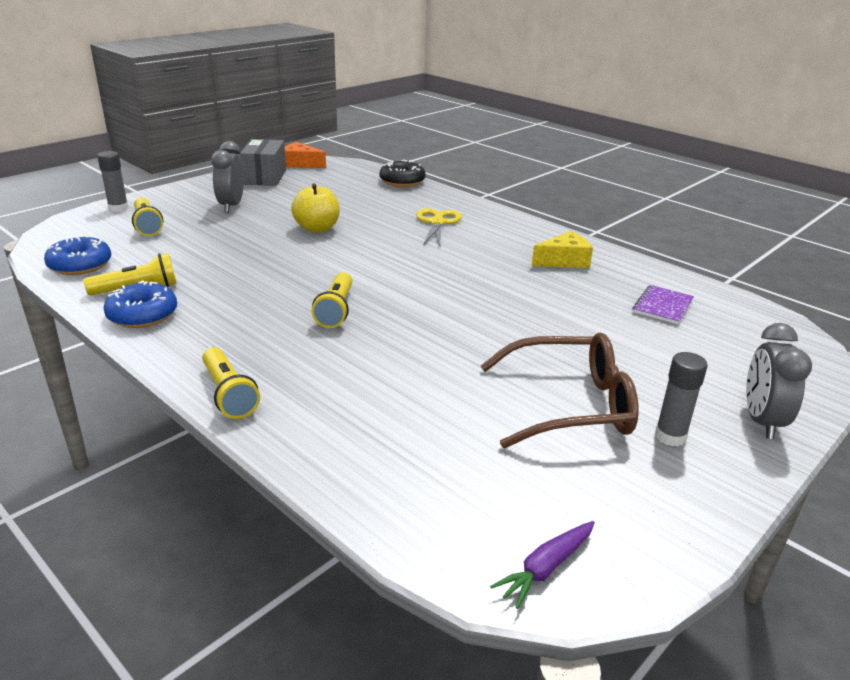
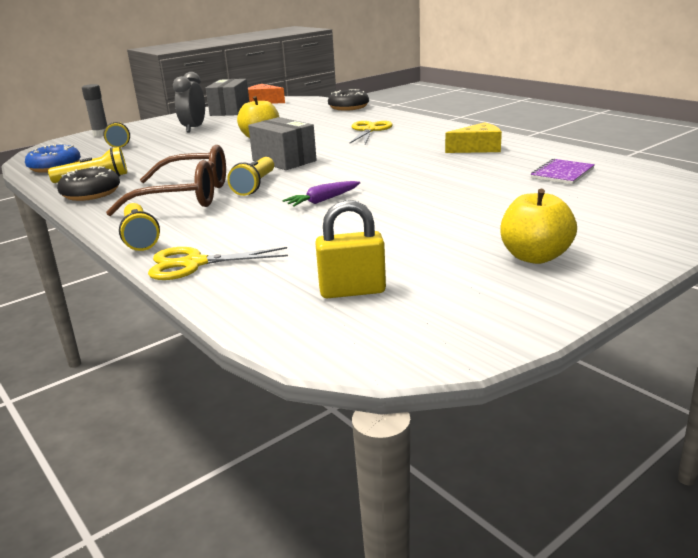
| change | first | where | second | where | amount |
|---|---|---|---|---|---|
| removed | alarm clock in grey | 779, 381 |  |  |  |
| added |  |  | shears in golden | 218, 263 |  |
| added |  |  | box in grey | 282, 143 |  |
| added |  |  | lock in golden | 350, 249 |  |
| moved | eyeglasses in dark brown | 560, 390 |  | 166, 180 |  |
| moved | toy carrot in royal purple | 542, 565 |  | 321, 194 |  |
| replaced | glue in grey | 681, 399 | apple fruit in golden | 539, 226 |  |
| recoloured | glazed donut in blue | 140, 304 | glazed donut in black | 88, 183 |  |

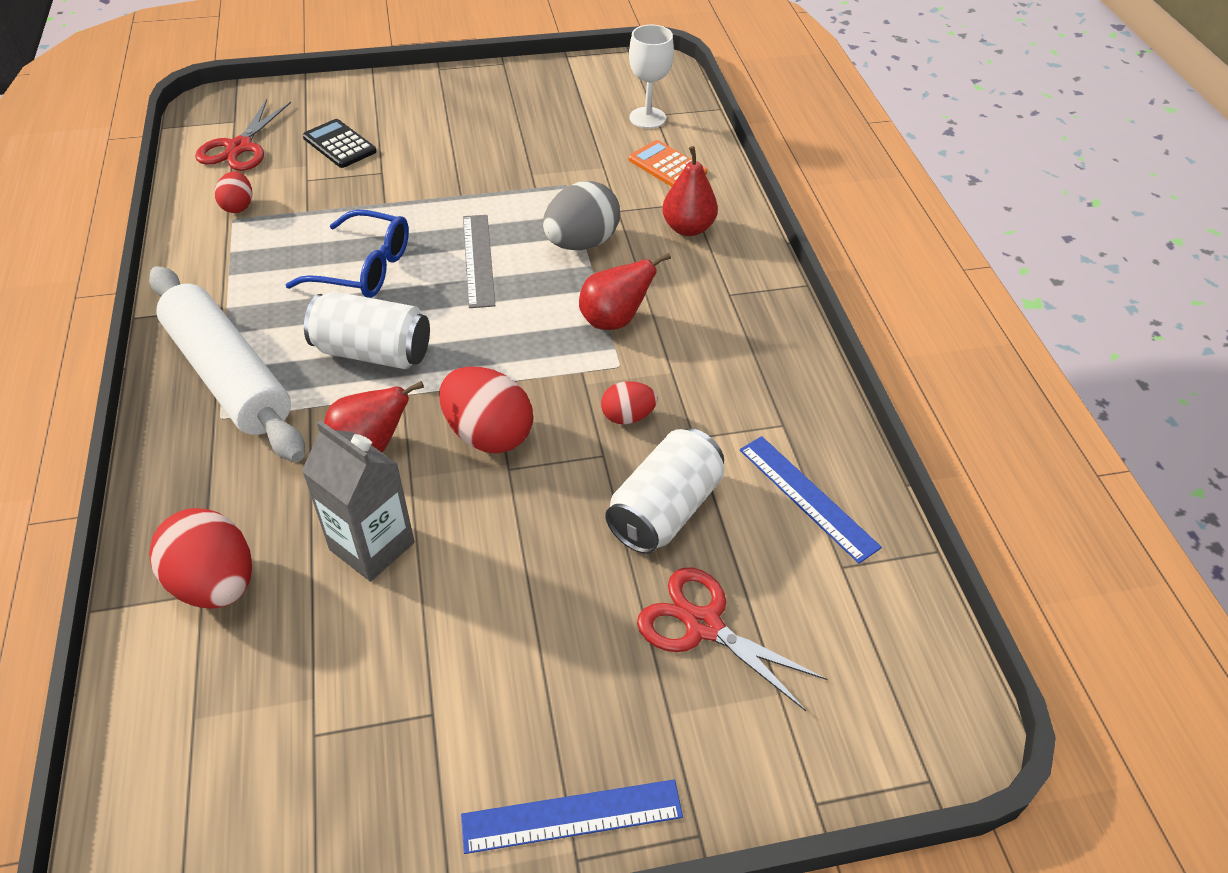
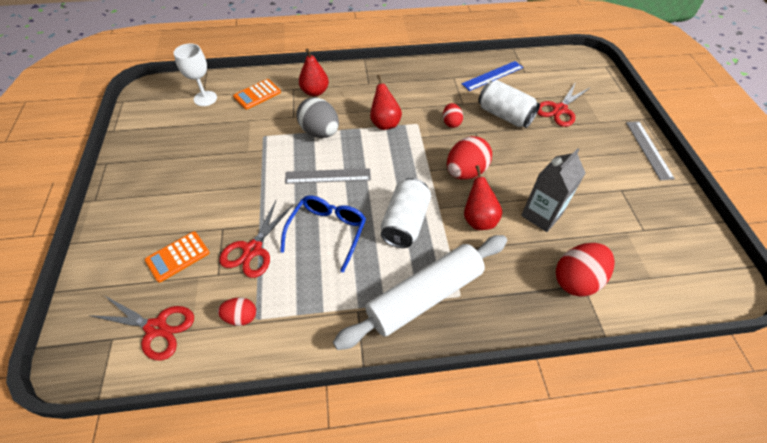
| change | first | where | second | where | amount |
|---|---|---|---|---|---|
| added |  |  | shears in crimson | 256, 239 |  |
| recoloured | adding machine in black | 339, 143 | adding machine in orange | 177, 257 |  |
| recoloured | ruler in blue | 572, 816 | ruler in grey | 650, 150 |  |

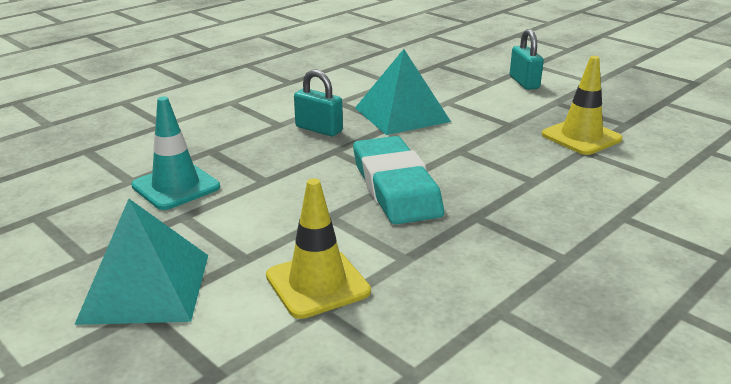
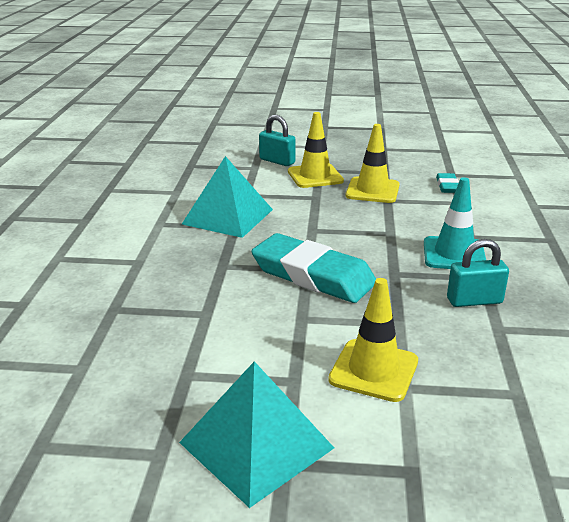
| change | first | where | second | where | amount |
|---|---|---|---|---|---|
| added |  |  | road cone in golden | 316, 150 |  |
| added |  |  | pencil eraser in teal | 447, 183 |  |
| moved | road cone in teal | 175, 153 |  | 455, 223 |  |
| moved | lock in teal | 318, 103 |  | 478, 273 |  |

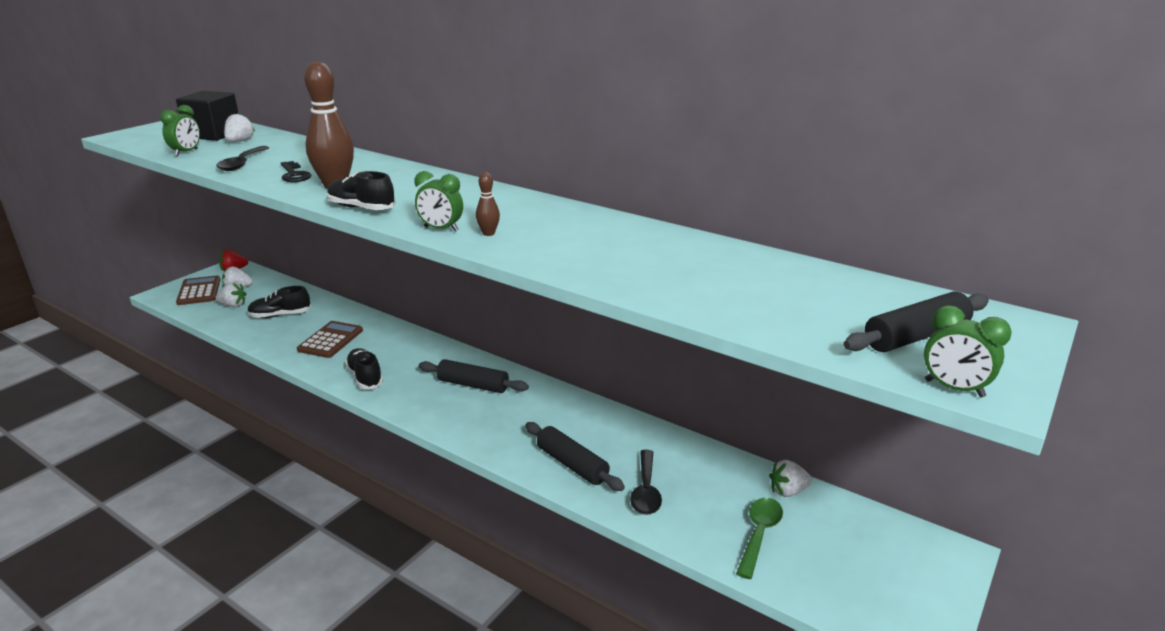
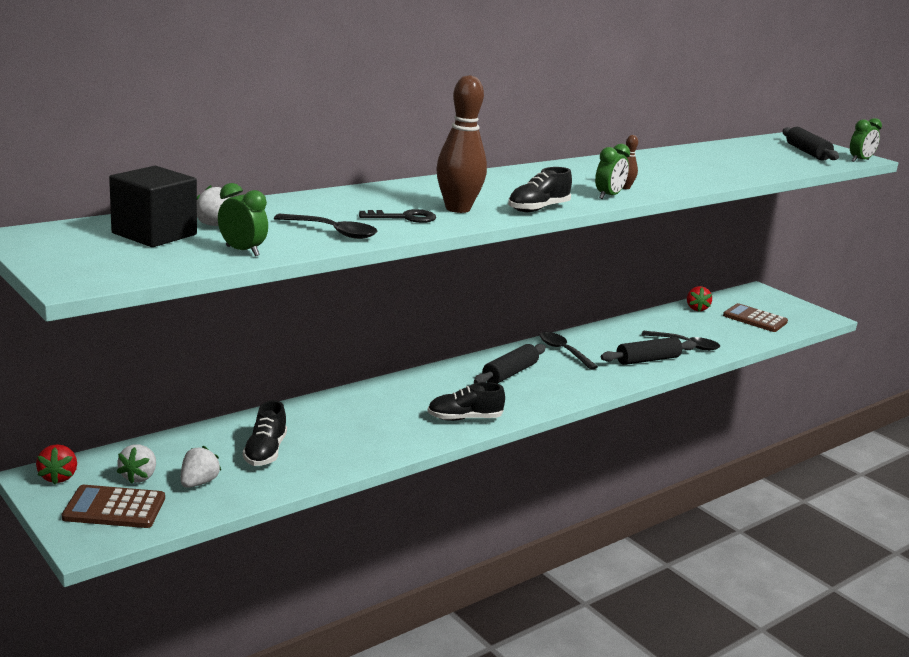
| change | first | where | second | where | amount |
|---|---|---|---|---|---|
| removed | spoon in green | 759, 538 |  |  |  |
| added |  |  | spoon in black | 569, 351 |  |
| moved | adding machine in dark brown | 330, 339 |  | 755, 317 |  |
| recoloured | berry in white | 790, 478 | berry in crimson | 699, 298 |  |

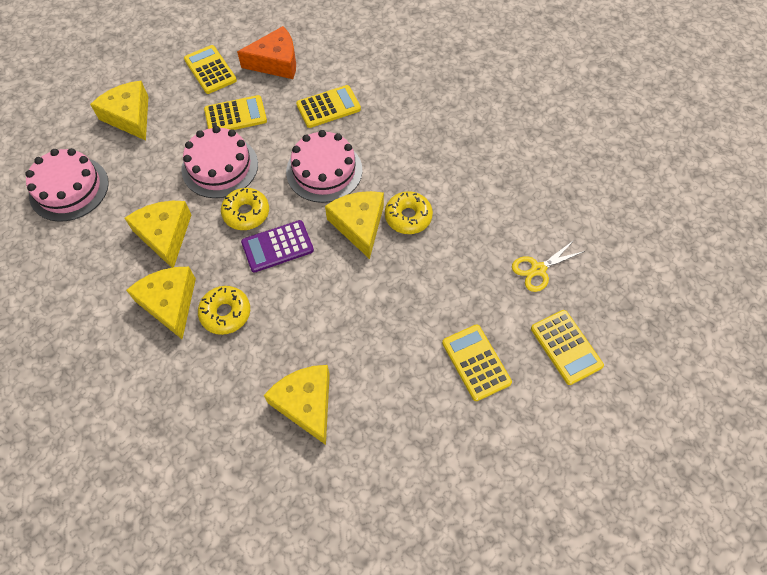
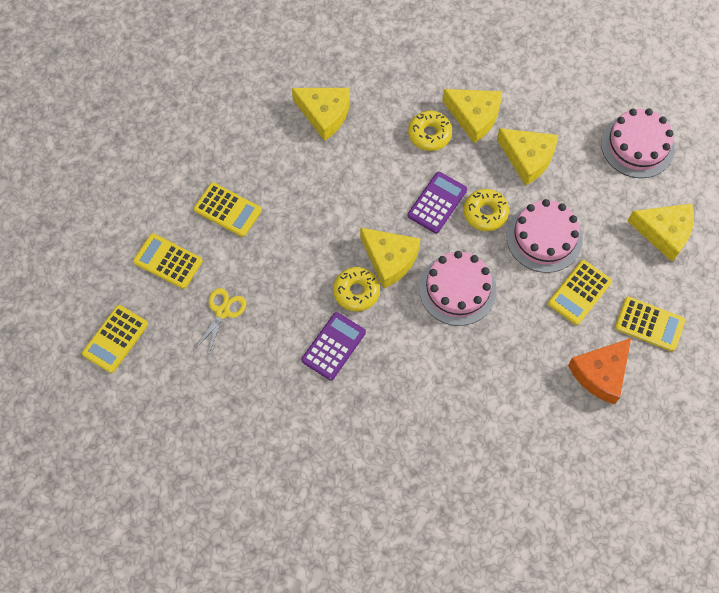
| change | first | where | second | where | amount |
|---|---|---|---|---|---|
| added |  |  | adding machine in royal purple | 333, 346 |  |
| moved | adding machine in golden | 328, 106 |  | 115, 339 |  |

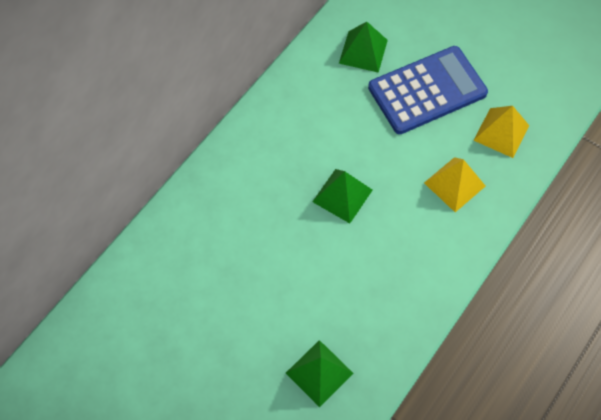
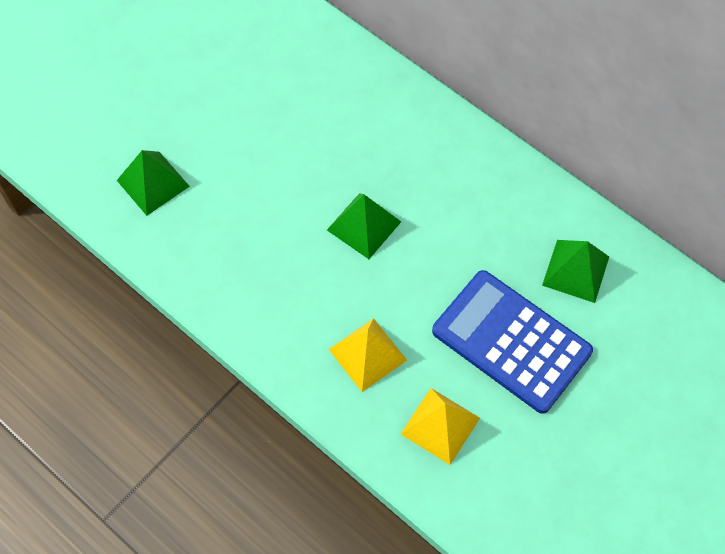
| change | first | where | second | where | amount |
|---|---|---|---|---|---|
| turned | adding machine in blue | 428, 90 |  | 512, 342 | 150 degrees clockwise |

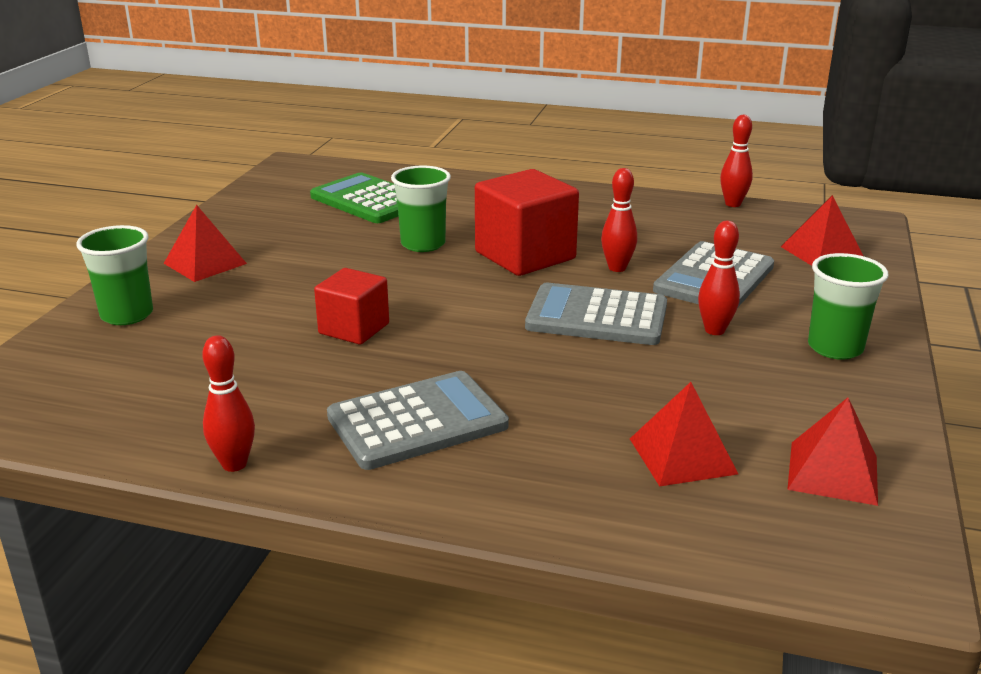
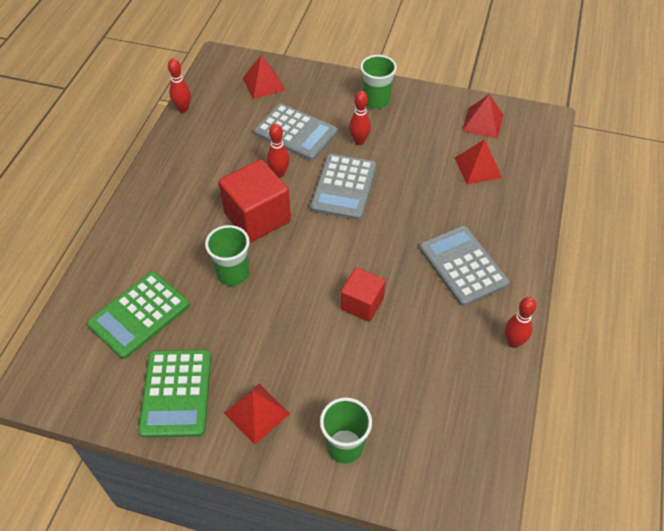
| change | first | where | second | where | amount |
|---|---|---|---|---|---|
| added |  |  | adding machine in green | 174, 393 |  |

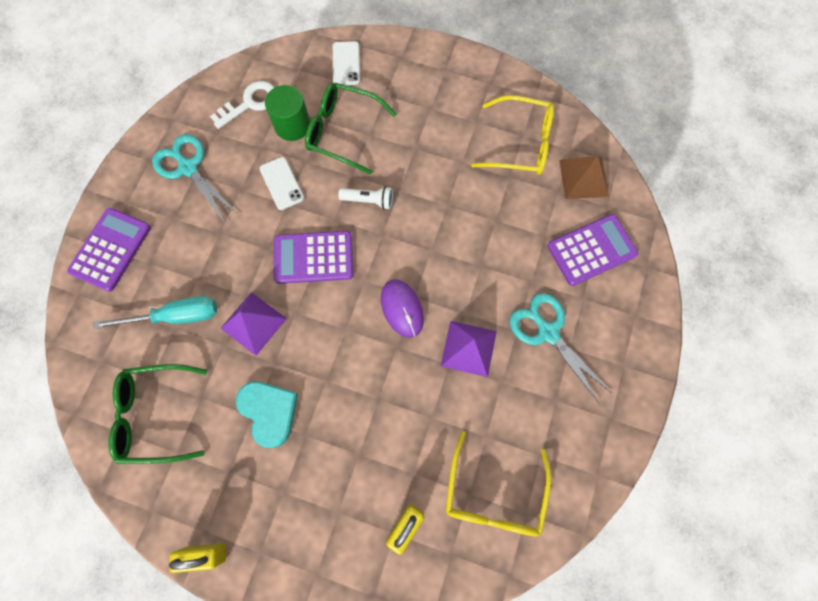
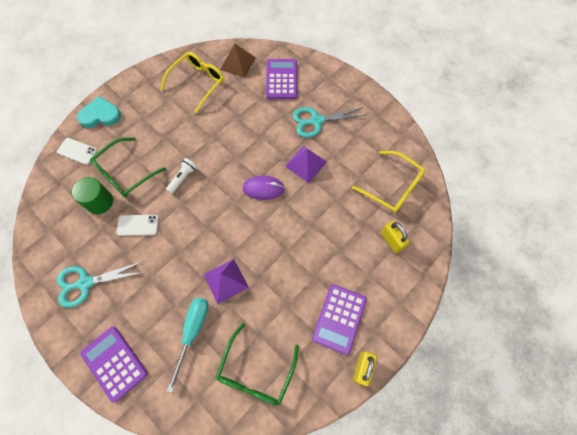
| change | first | where | second | where | amount |
|---|---|---|---|---|---|
| removed | door key in white | 242, 105 |  |  |  |
| moved | love heart in teal | 267, 415 |  | 99, 112 |  |
| moved | adding machine in royal purple | 313, 257 |  | 339, 319 |  |

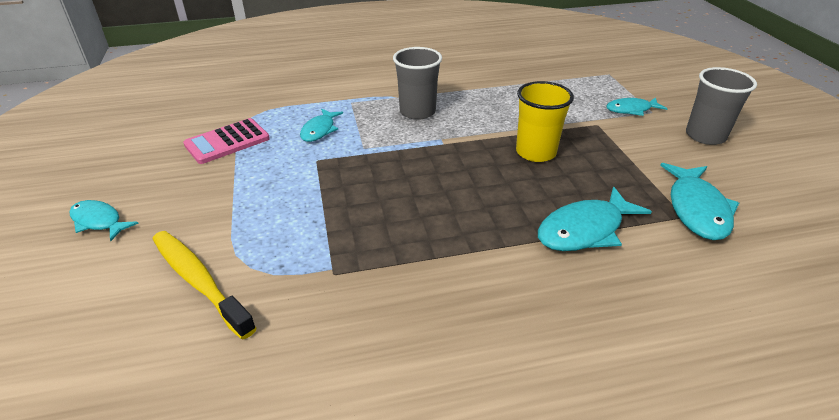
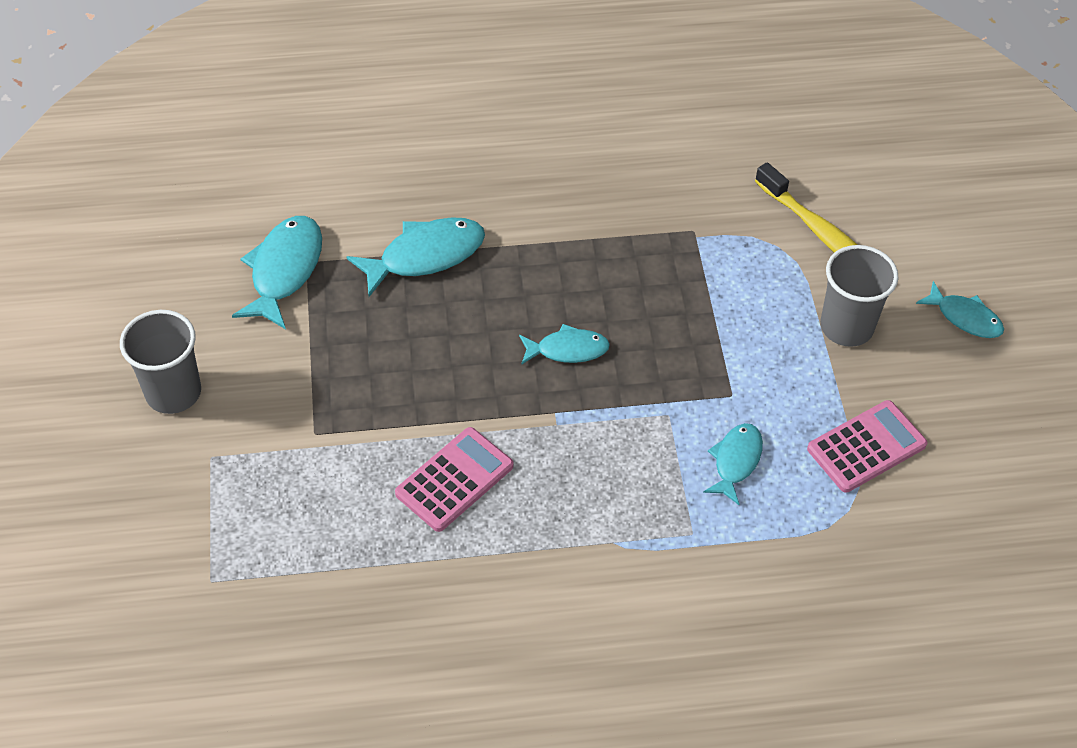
| change | first | where | second | where | amount |
|---|---|---|---|---|---|
| removed | cup in golden | 545, 121 |  |  |  |
| added |  |  | adding machine in rose-pink | 454, 479 |  |
| moved | cup in grey | 417, 83 |  | 859, 296 |  |
| moved | fish in teal | 637, 106 |  | 564, 344 |  |

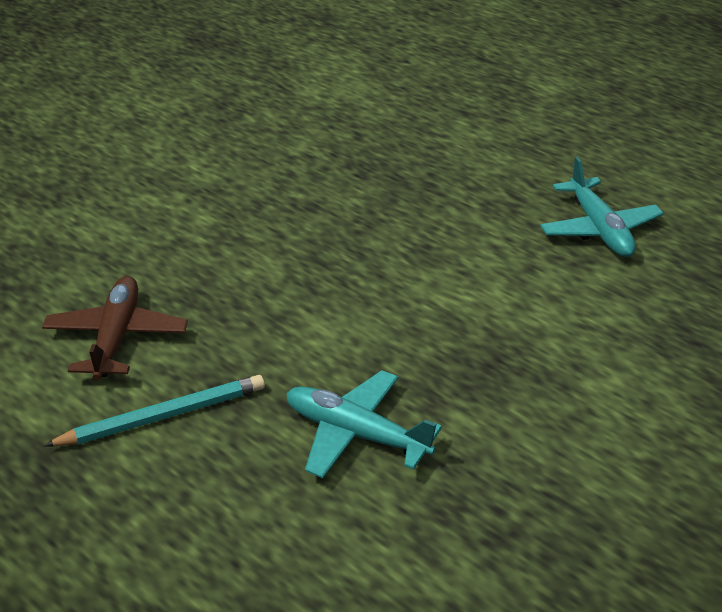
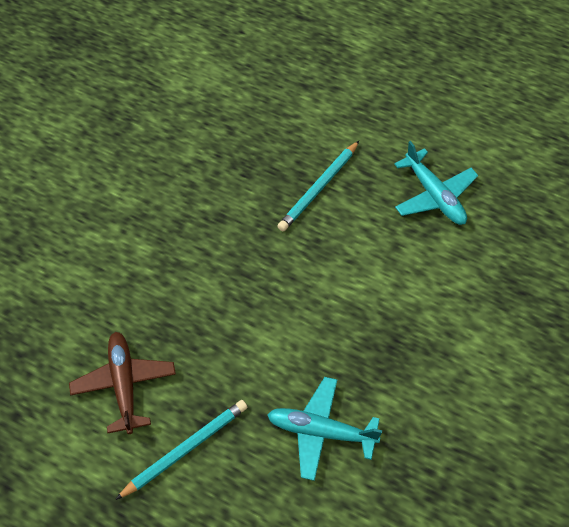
| change | first | where | second | where | amount |
|---|---|---|---|---|---|
| added |  |  | pencil in teal | 318, 186 |  |

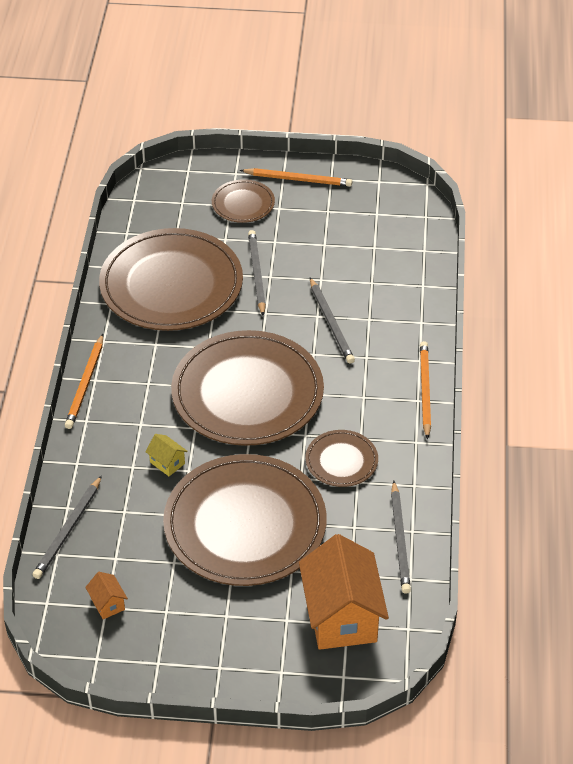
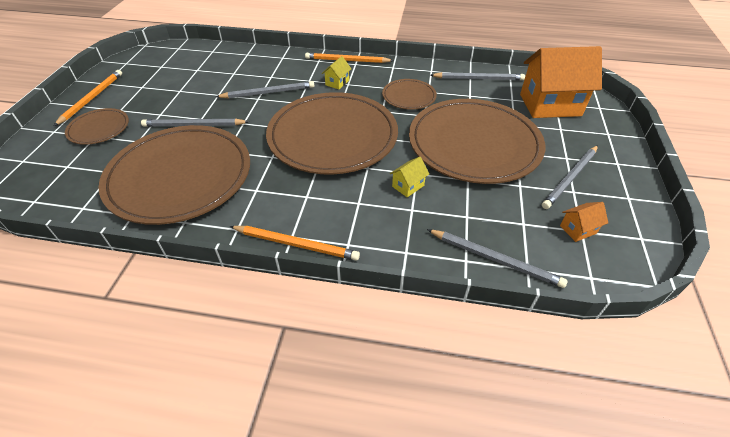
| change | first | where | second | where | amount |
|---|---|---|---|---|---|
| added |  |  | house in golden | 336, 72 |  |
| added |  |  | pencil in grey | 570, 177 |  |

